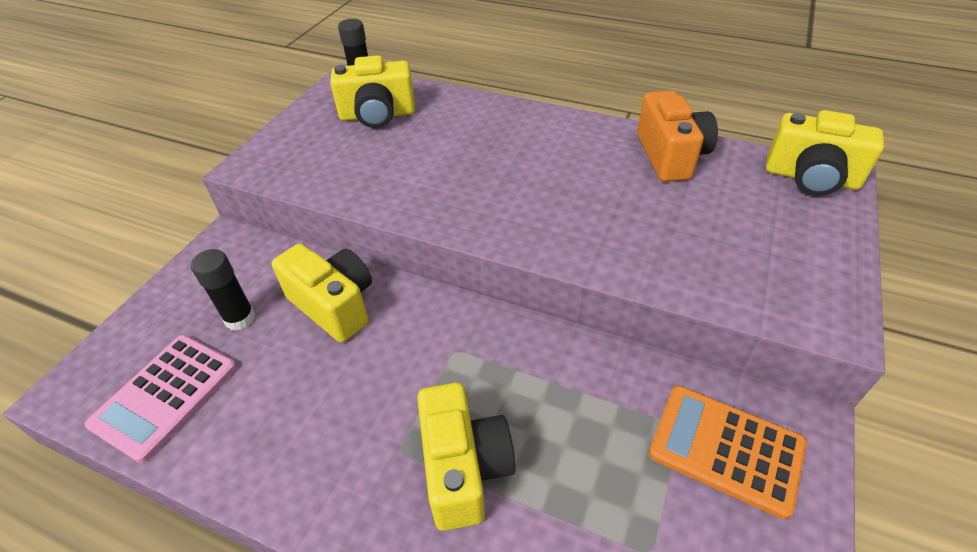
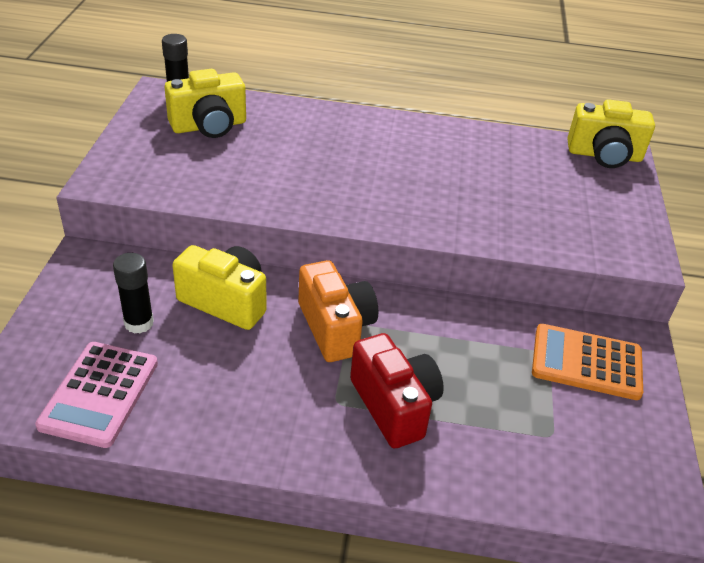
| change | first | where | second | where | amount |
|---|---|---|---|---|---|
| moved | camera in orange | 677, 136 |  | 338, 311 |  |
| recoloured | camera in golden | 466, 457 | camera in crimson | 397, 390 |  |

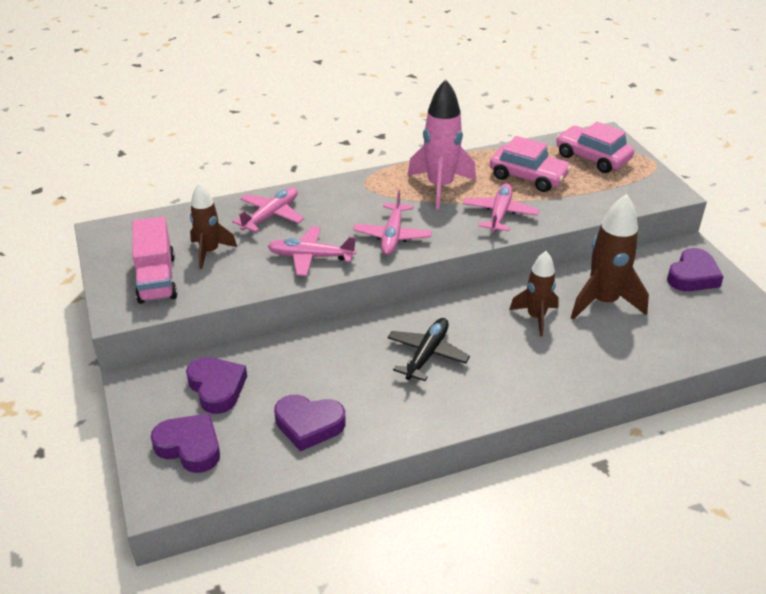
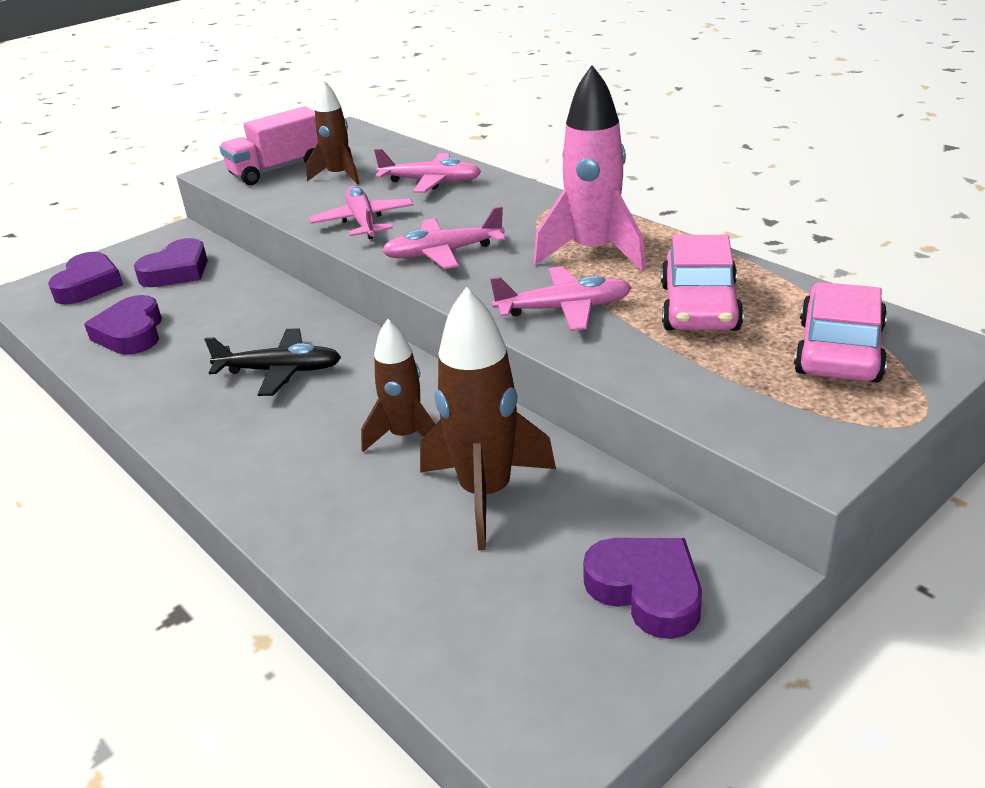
| change | first | where | second | where | amount |
|---|---|---|---|---|---|
| turned | love heart in royal purple | 695, 269 |  | 642, 588 | 150 degrees counterclockwise |

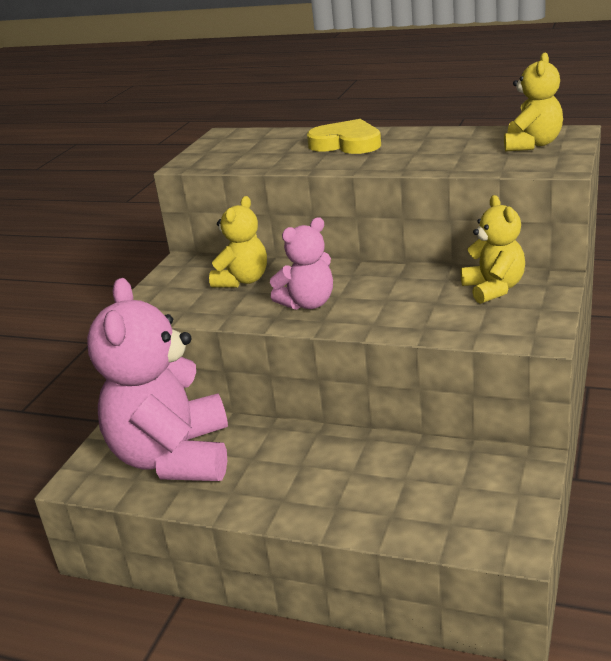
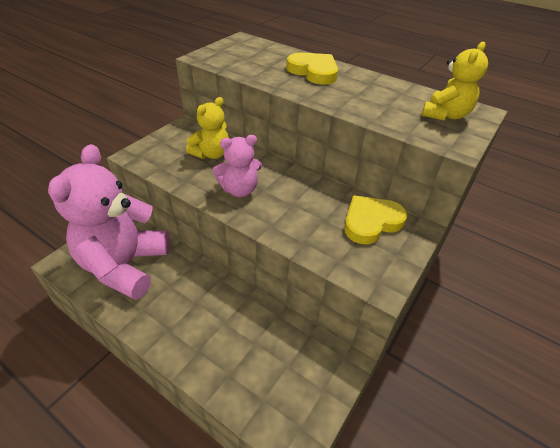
| change | first | where | second | where | amount |
|---|---|---|---|---|---|
| replaced | teddy in golden | 493, 249 | love heart in golden | 375, 220 |  |

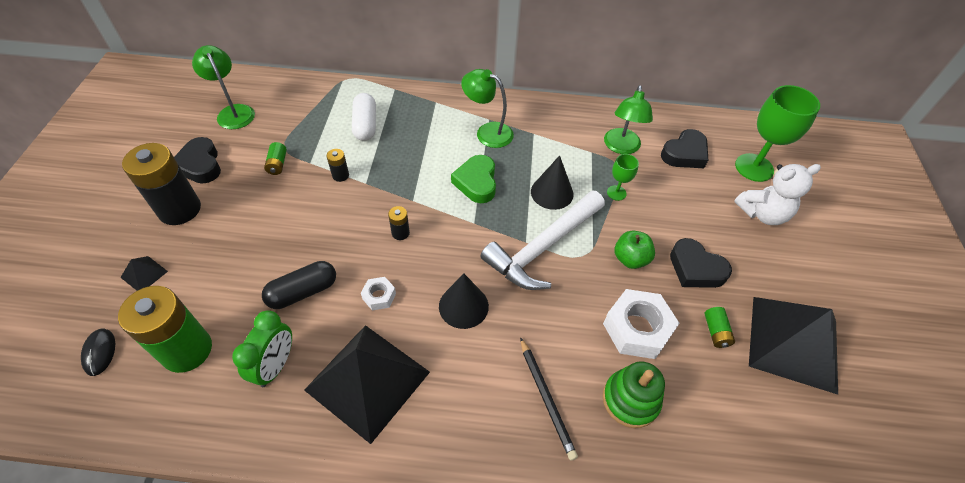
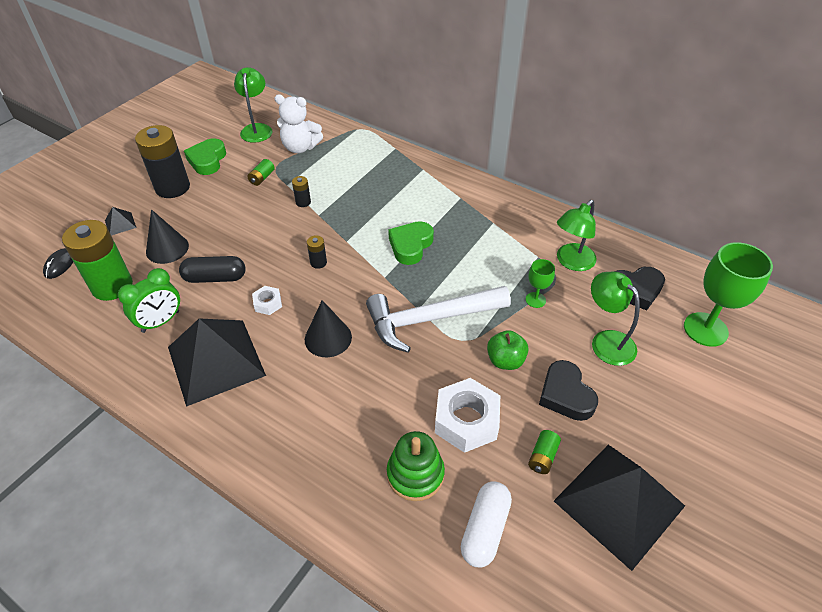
| change | first | where | second | where | amount |
|---|---|---|---|---|---|
| removed | pencil in black | 549, 399 |  |  |  |
| moved | capsule in white | 364, 117 |  | 486, 524 |  |
| moved | reading lamp in green | 487, 108 |  | 615, 319 |  |
| moved | cone shape in black | 552, 182 |  | 167, 236 |  |
| moved | teddy in white | 777, 194 |  | 298, 123 |  |
| recoloured | love heart in black | 197, 160 | love heart in green | 205, 156 |  |

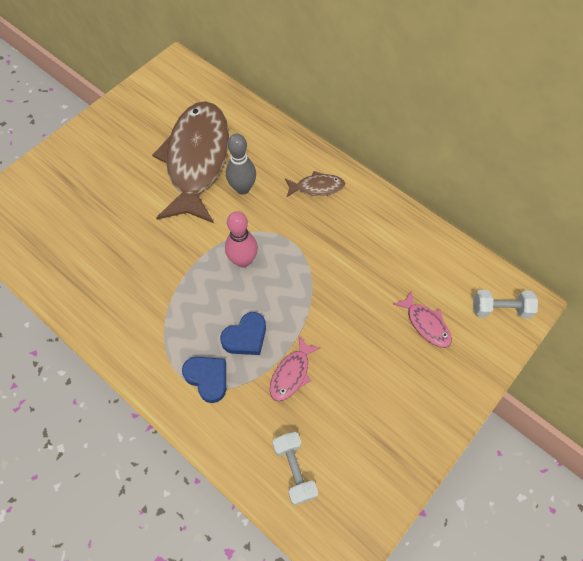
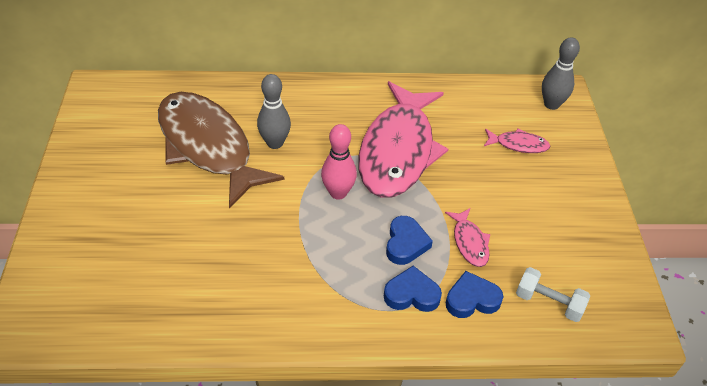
| change | first | where | second | where | amount |
|---|---|---|---|---|---|
| removed | fish in dark brown | 315, 184 |  |  |  |
| added |  |  | fish in rose-pink | 403, 139 |  |
| added |  |  | love heart in blue | 474, 294 |  |
| replaced | hand weight in white | 505, 304 | skittle in grey | 561, 73 |  |

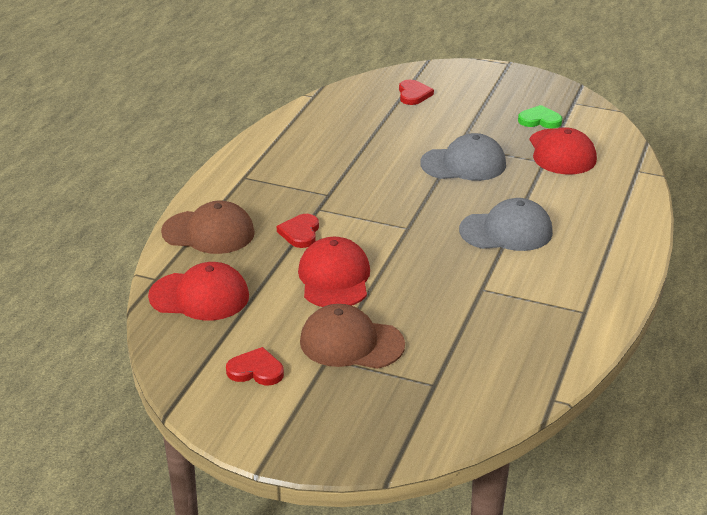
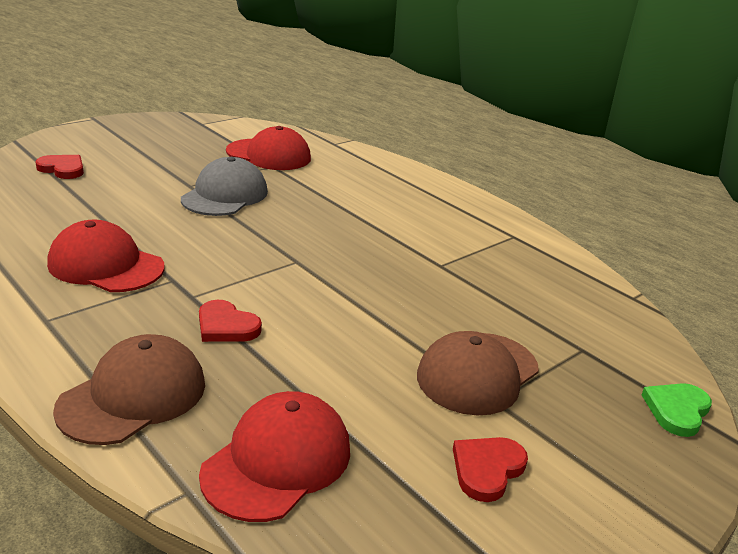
| change | first | where | second | where | amount |
|---|---|---|---|---|---|
| removed | baseball cap in grey | 506, 224 |  |  |  |
| moved | baseball cap in crimson | 334, 272 |  | 105, 256 |  |
| moved | love heart in green | 540, 116 |  | 677, 410 |  |

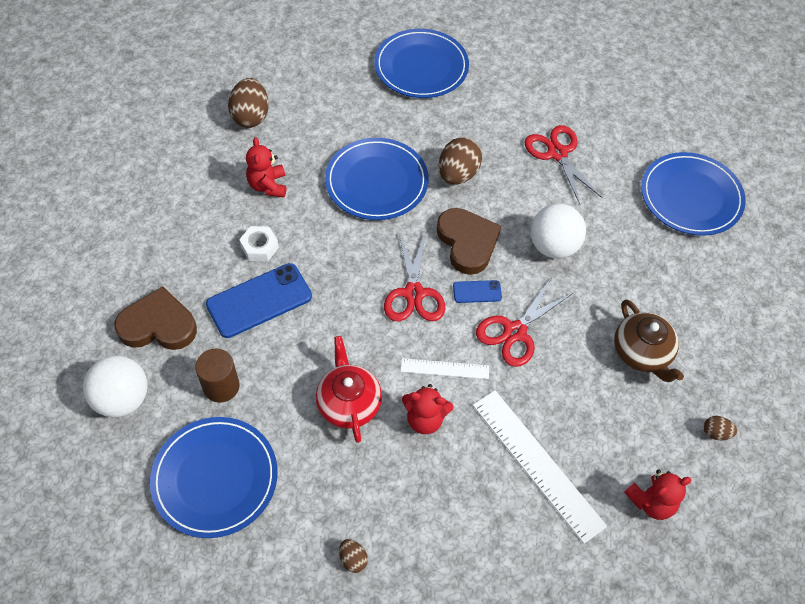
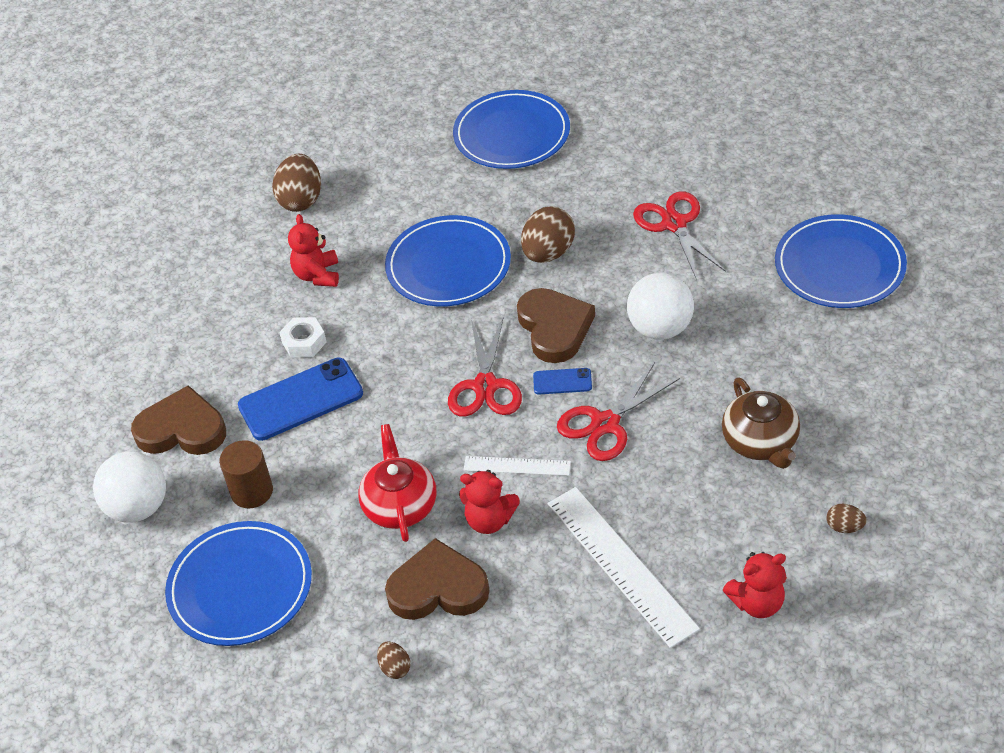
| change | first | where | second | where | amount |
|---|---|---|---|---|---|
| added |  |  | love heart in dark brown | 437, 579 |  |

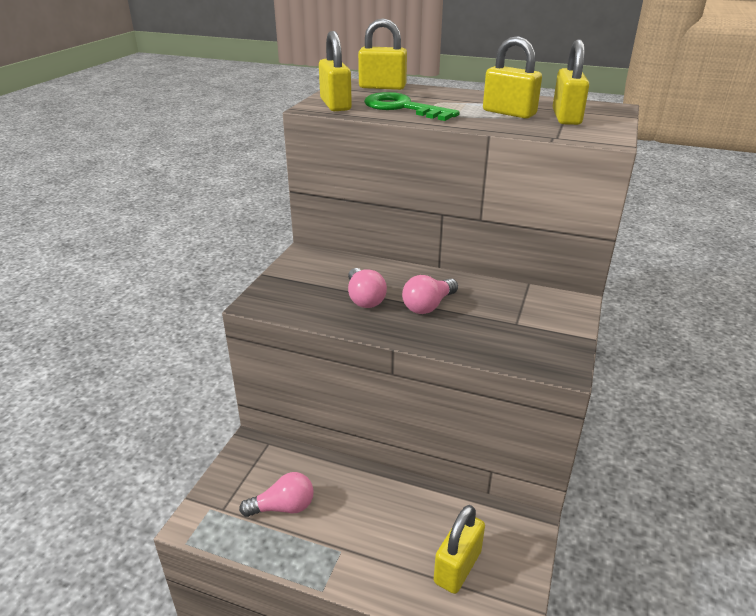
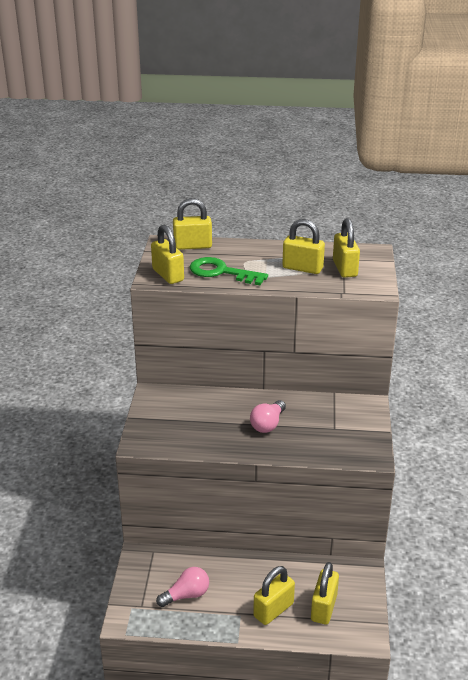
| change | first | where | second | where | amount |
|---|---|---|---|---|---|
| removed | bulb in rose-pink | 367, 288 |  |  |  |
| added |  |  | lock in golden | 274, 595 |  |

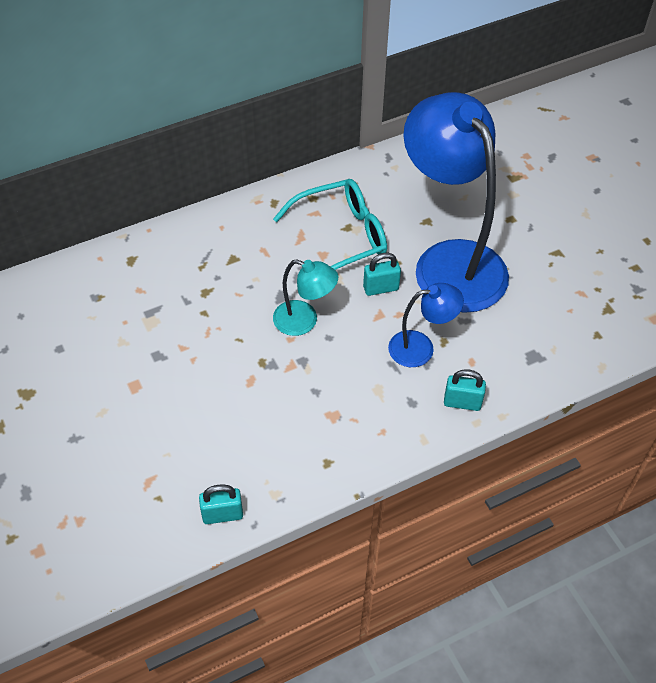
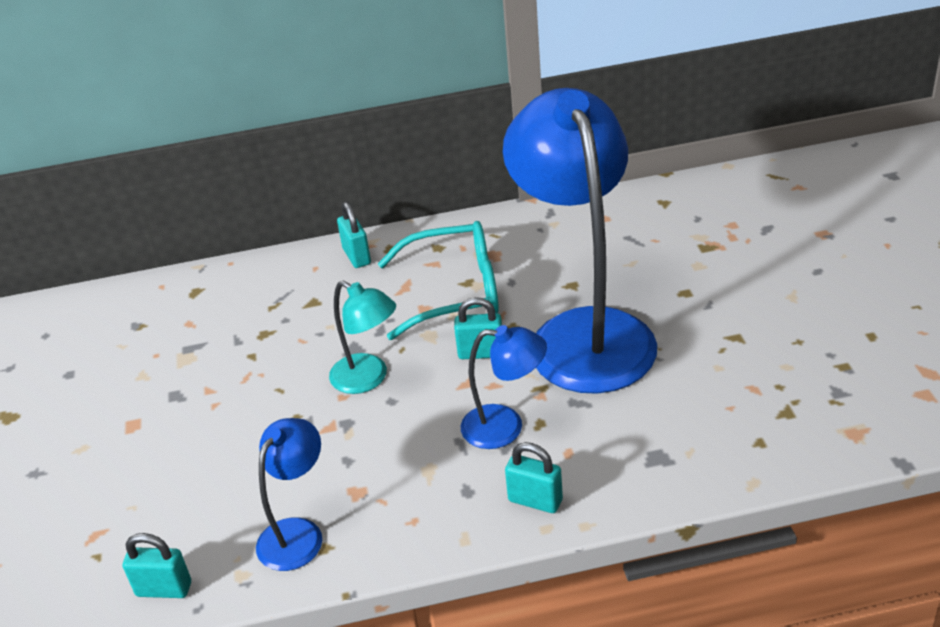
| change | first | where | second | where | amount |
|---|---|---|---|---|---|
| added |  |  | reading lamp in blue | 289, 494 |  |
| added |  |  | lock in teal | 354, 235 |  |

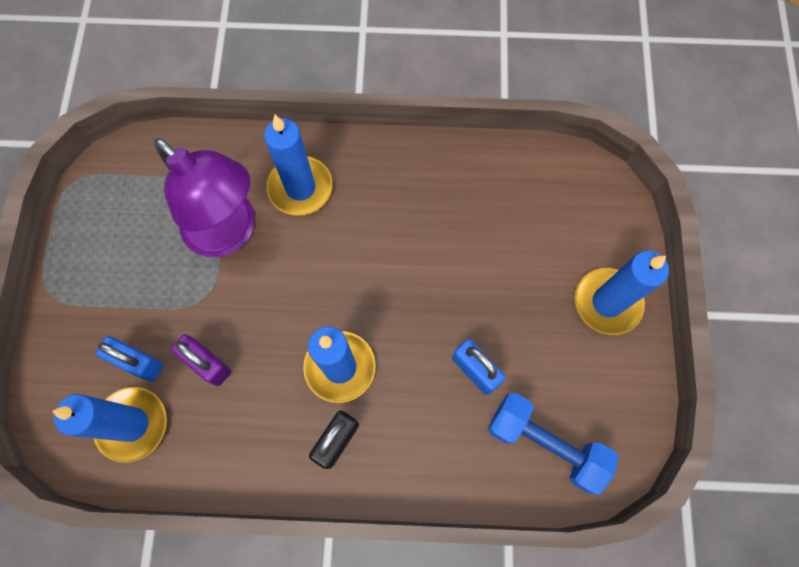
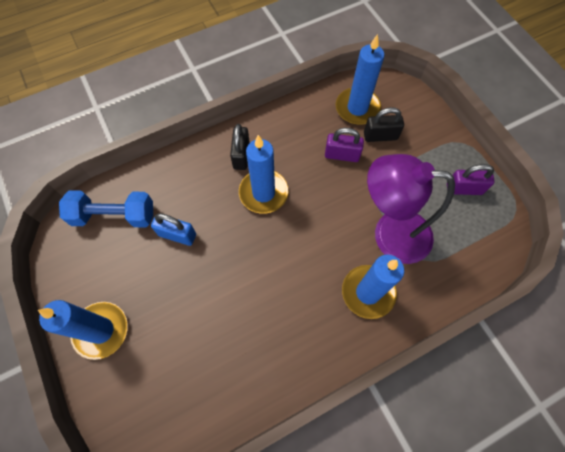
| change | first | where | second | where | amount |
|---|---|---|---|---|---|
| added |  |  | lock in royal purple | 471, 179 |  |
| recoloured | lock in blue | 129, 359 | lock in black | 384, 124 |  |

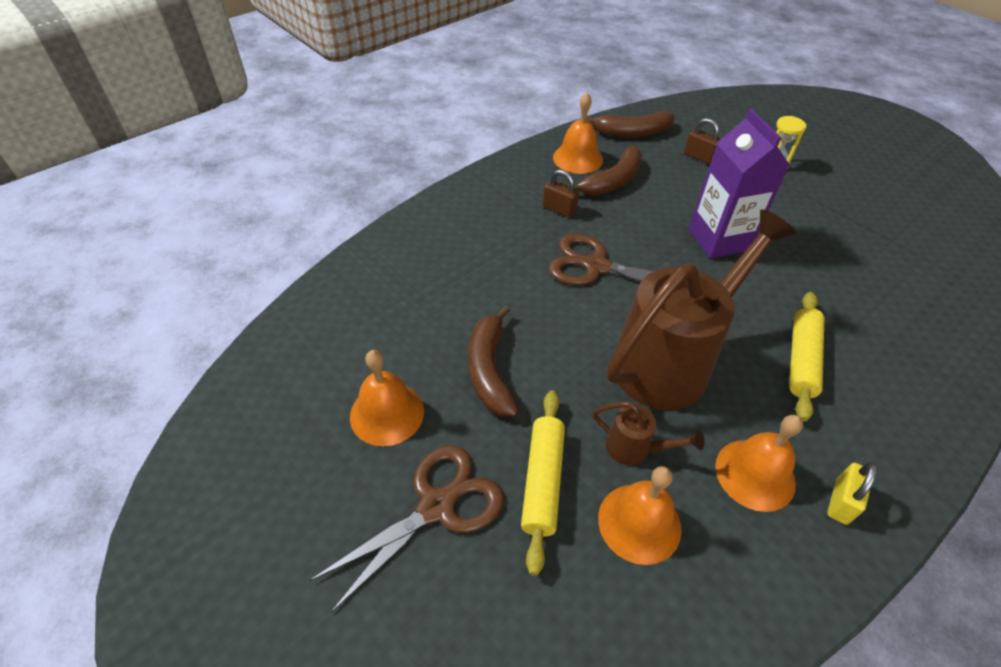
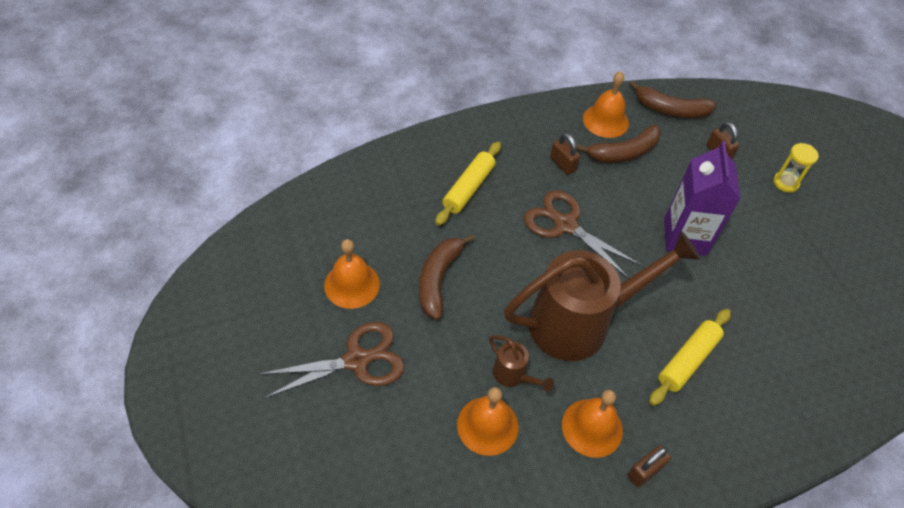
| change | first | where | second | where | amount |
|---|---|---|---|---|---|
| moved | pastry roller in golden | 543, 483 |  | 468, 184 |  |
| recoloured | lock in golden | 852, 493 | lock in dark brown | 649, 466 |  |

